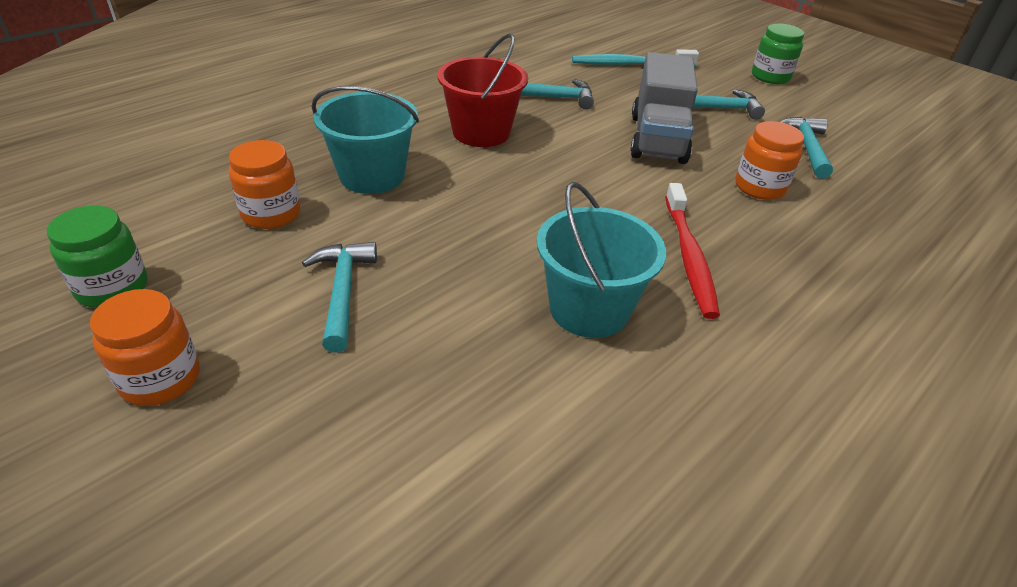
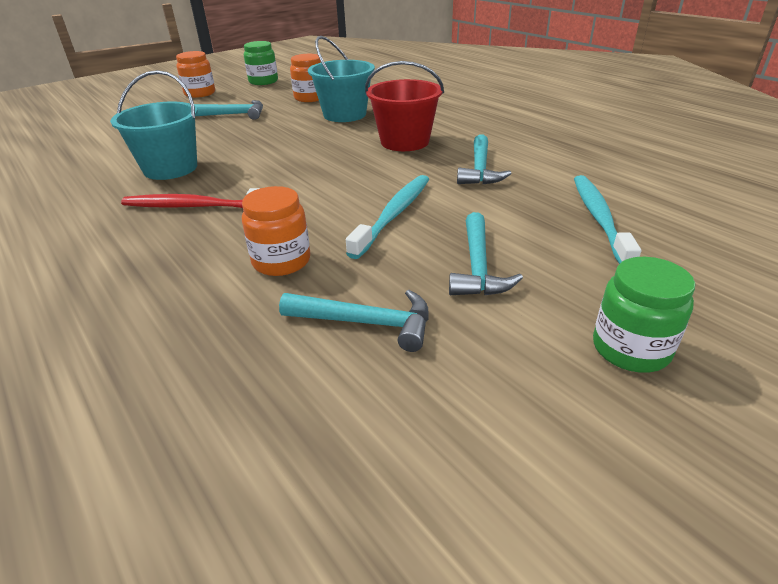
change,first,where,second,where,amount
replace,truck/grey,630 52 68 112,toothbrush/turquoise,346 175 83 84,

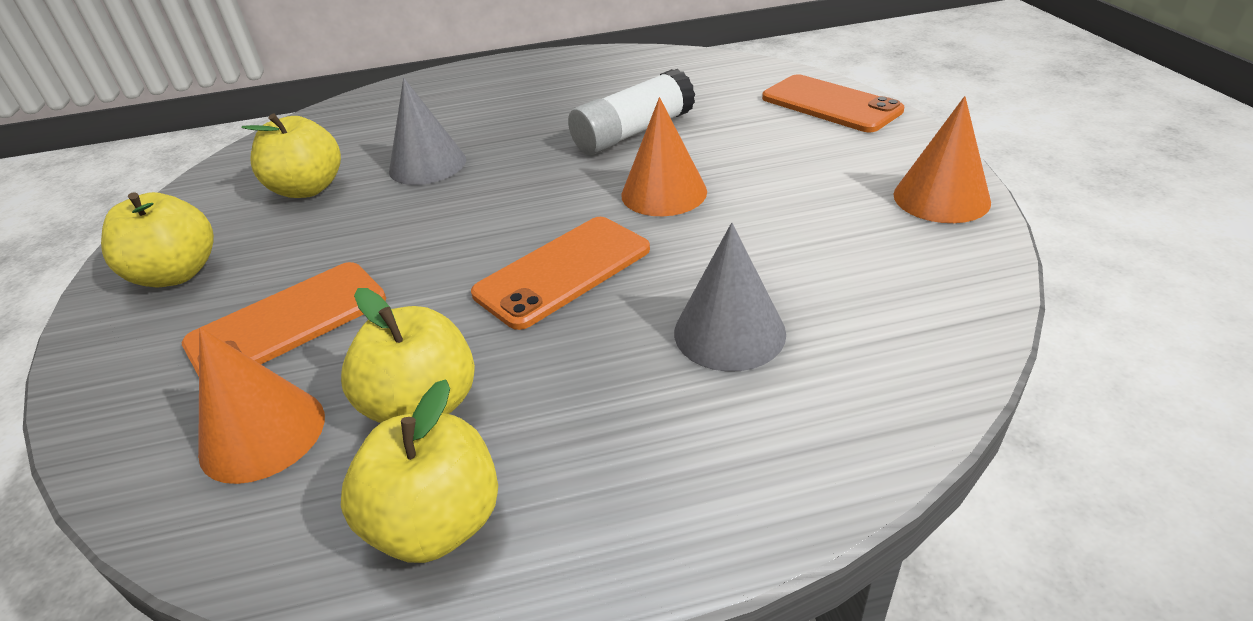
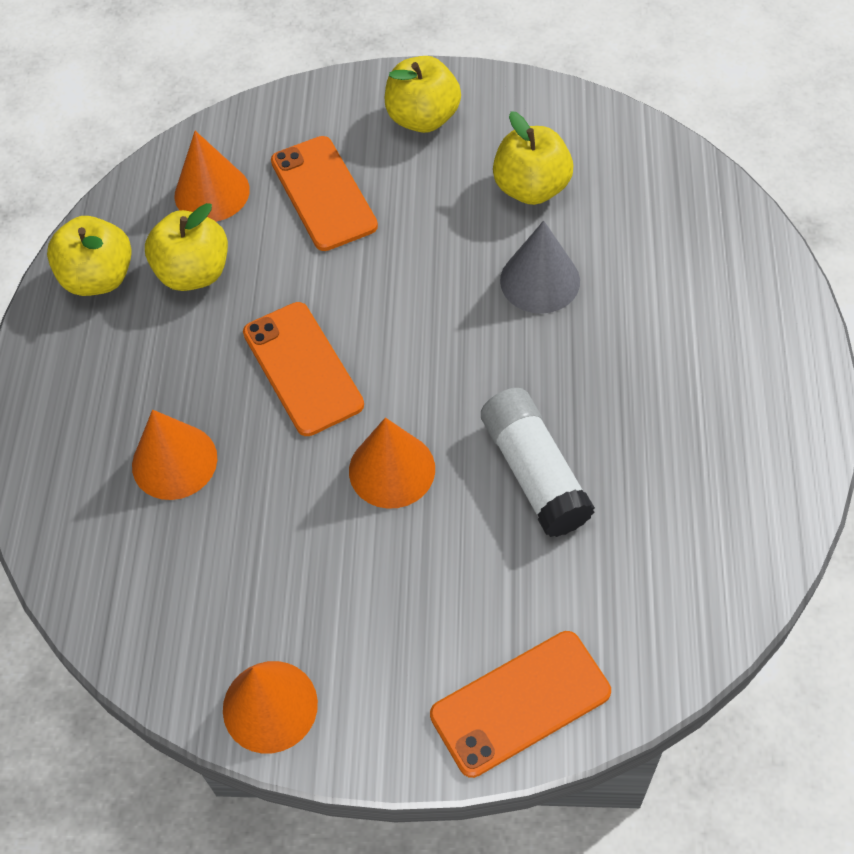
change,first,where,second,where,amount
recolor,cone/grey,674 223 112 149,cone/orange,132 410 85 90,

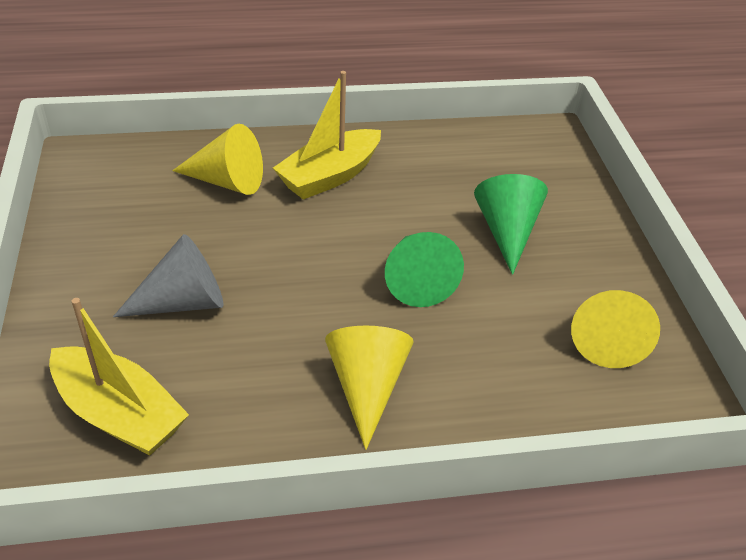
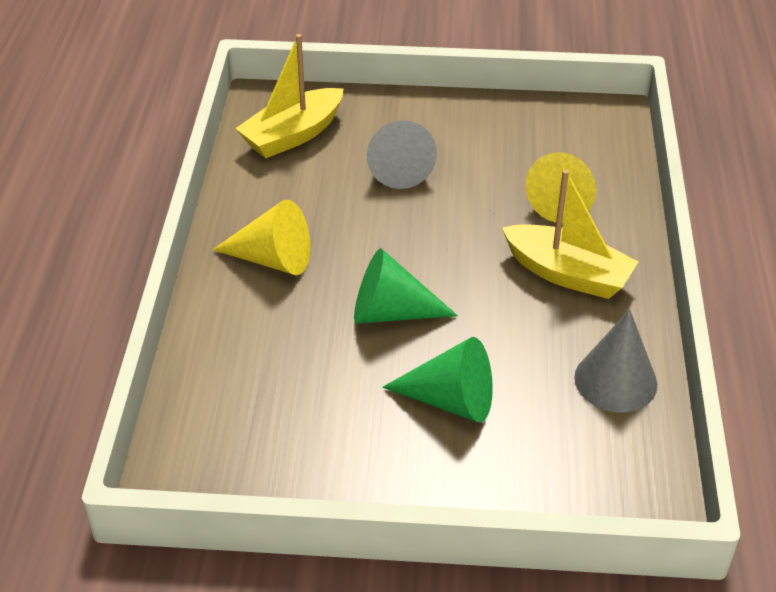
change,first,where,second,where,amount
rotate,boat/yellow,273 71 108 129,,502 169 137 130,150 degrees clockwise
delete,cone/yellow,571 290 89 78,,,
insert,,,cone/grey,574 309 83 103,

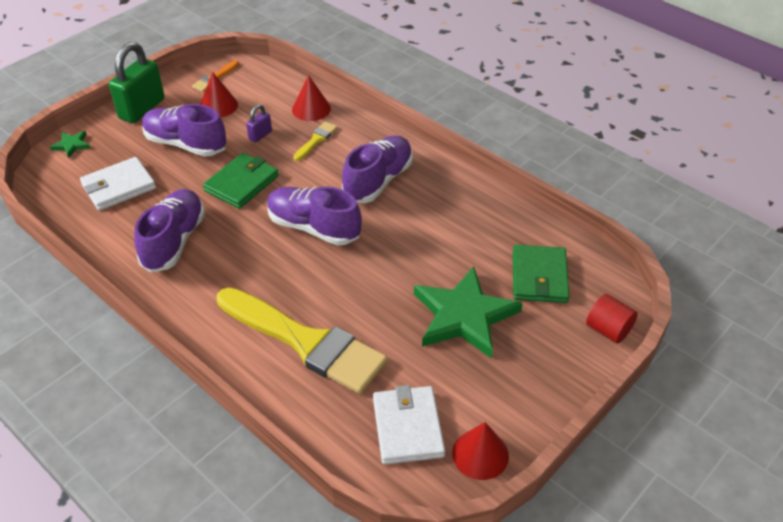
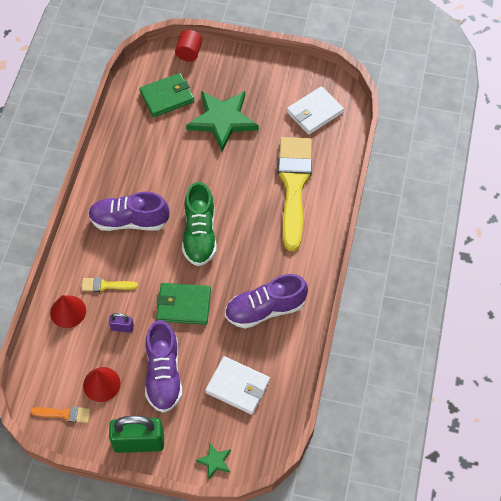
change,first,where,second,where,amount
recolor,shoe/purple,267 187 95 59,shoe/green,182 182 35 84,
delete,cone/red,452 422 57 58,,,

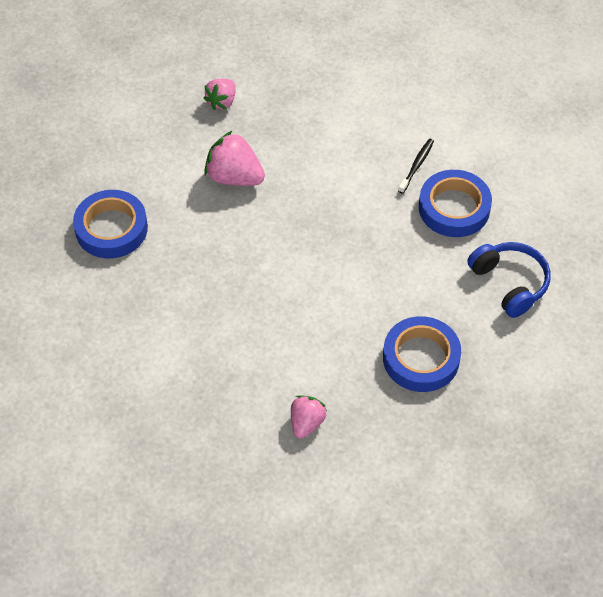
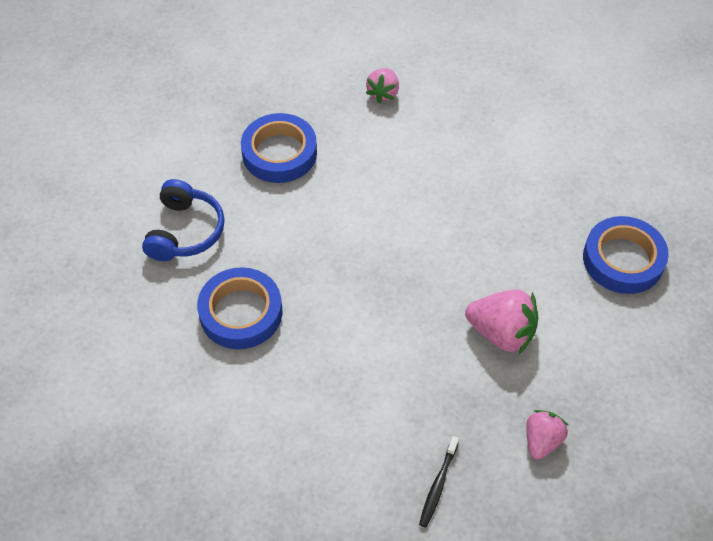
change,first,where,second,where,amount
move,toothbrush/black,398 139 36 55,,419 436 40 92,
rotate,headphones/blue,467 242 84 76,,142 179 83 82,135 degrees counterclockwise

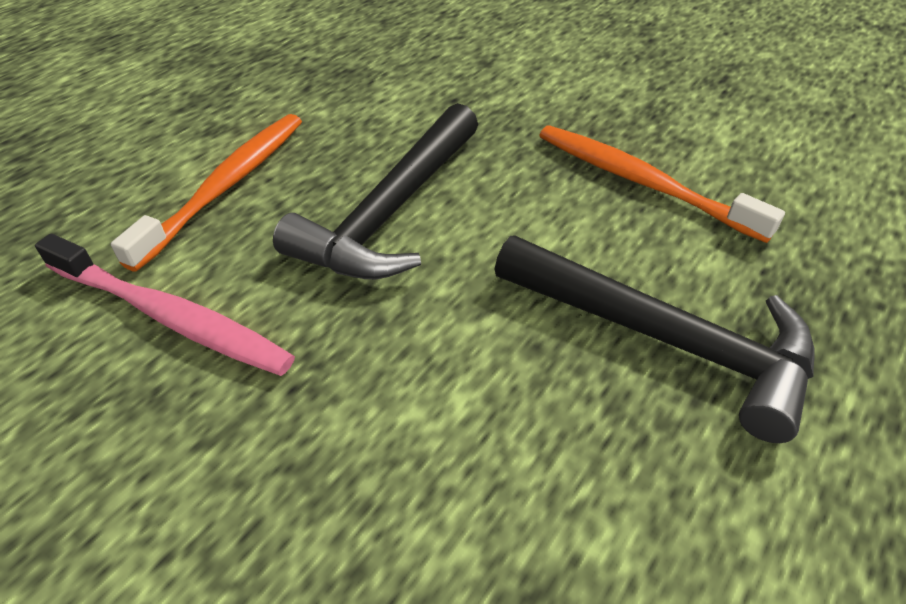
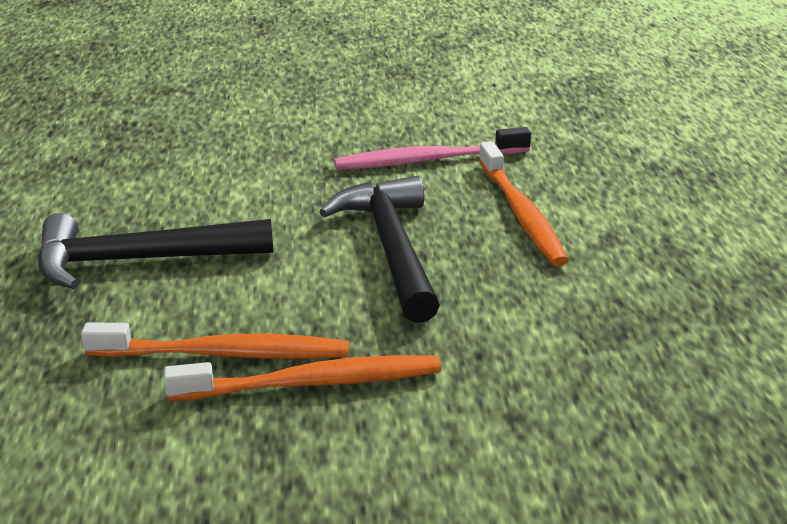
change,first,where,second,where,amount
insert,,,toothbrush/orange,164 355 277 46,

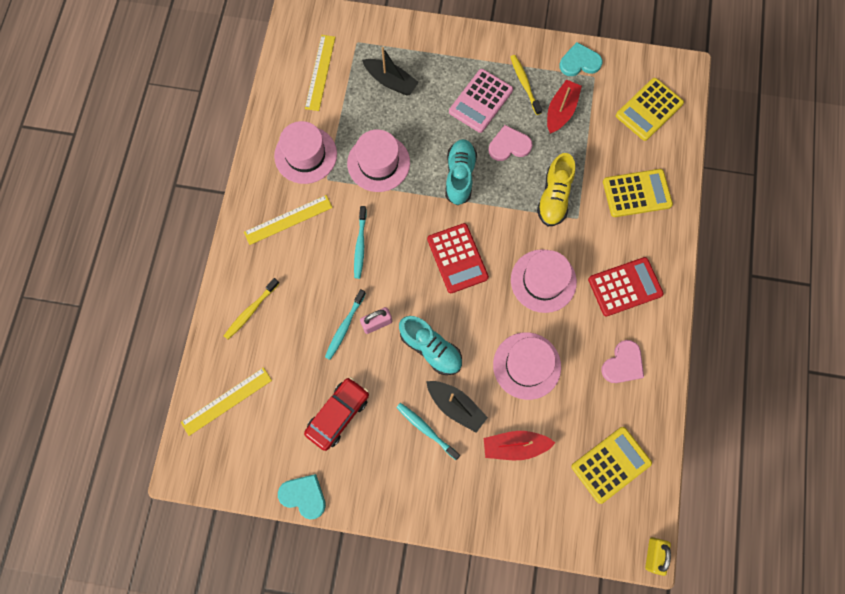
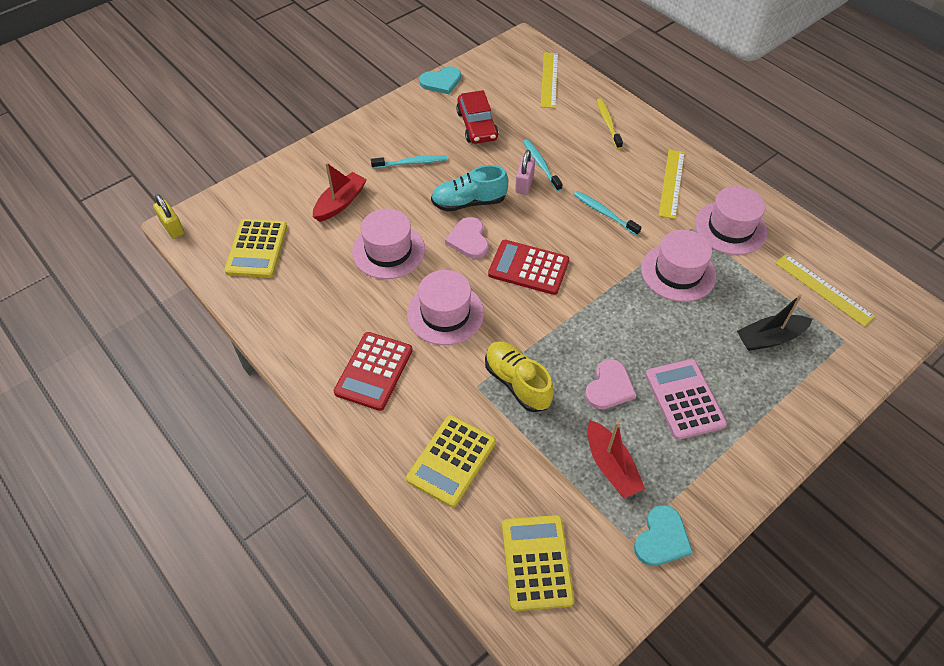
change,first,where,second,where,amount
delete,boat/black,426 381 62 52,,,
delete,shoe/turquoise,445 139 32 66,,,
delete,toothbrush/yellow,511 55 31 60,,,
move,heart/pink,602 340 42 43,,445 217 44 41,

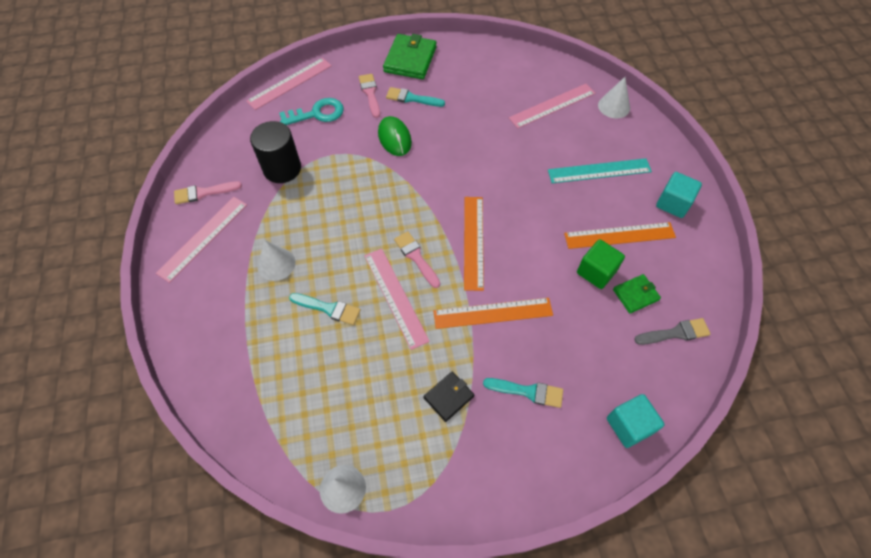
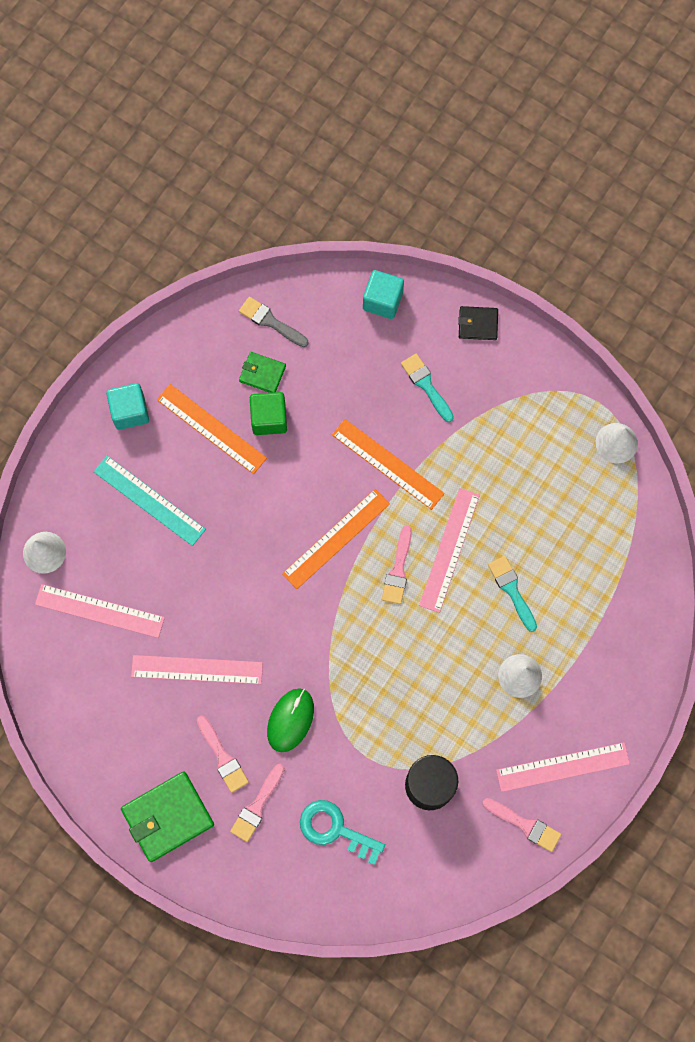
change,first,where,second,where,amount
move,ruler/pink,246 58 86 52,,131 655 132 29,
recolor,brush/turquoise,386 87 59 20,brush/pink,197 716 52 77,
move,wallet/black,424 372 50 50,,458 306 40 34,

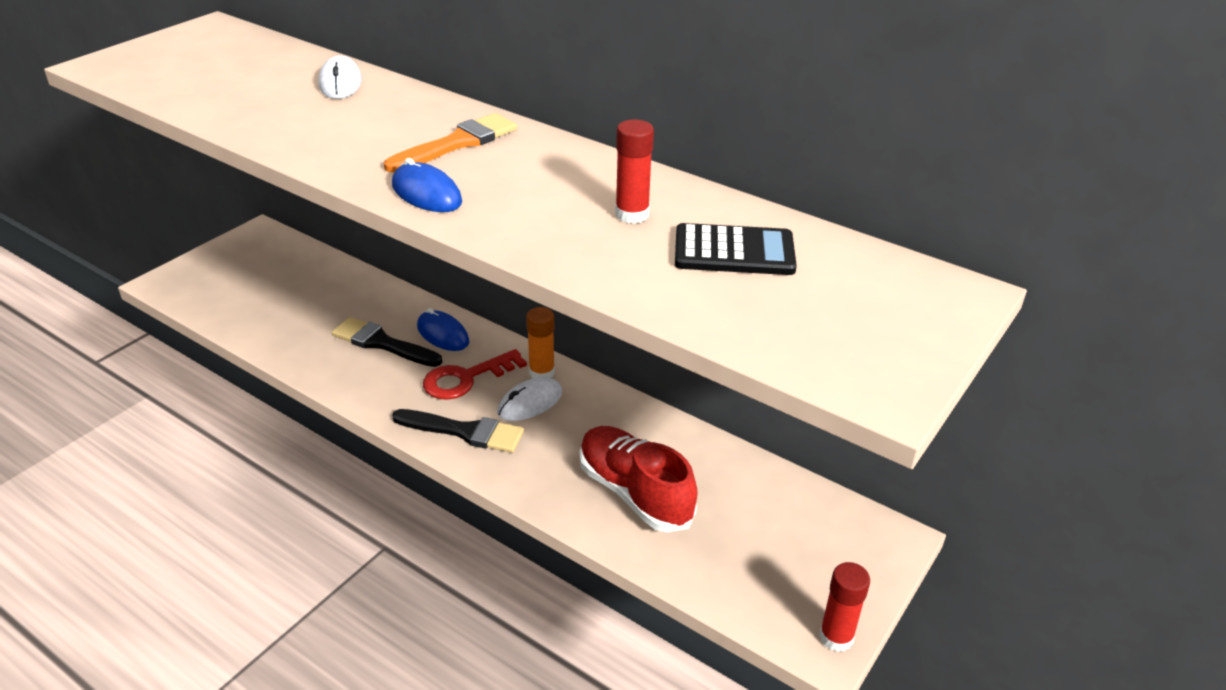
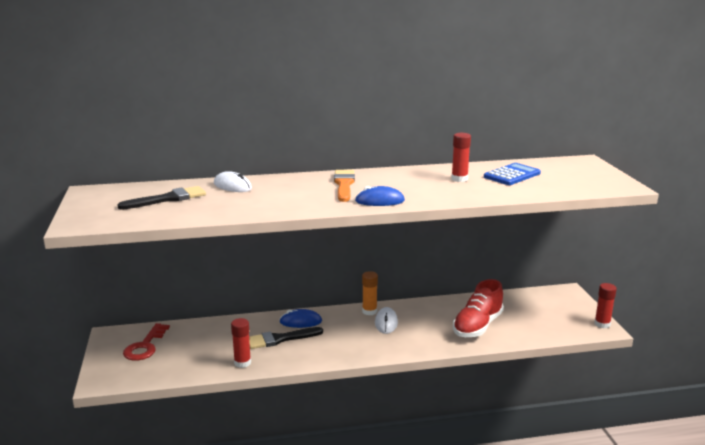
change,first,where,second,where,amount
move,brush/black,392 409 132 44,,117 186 89 24,
move,key/red,423 349 104 51,,123 323 47 38,
rotate,shoe/red,579 426 118 106,,453 279 51 58,60 degrees counterclockwise
recolor,calculator/black,675 223 122 52,calculator/blue,484 163 57 22,
insert,,,glue stick/red,231 318 20 50,

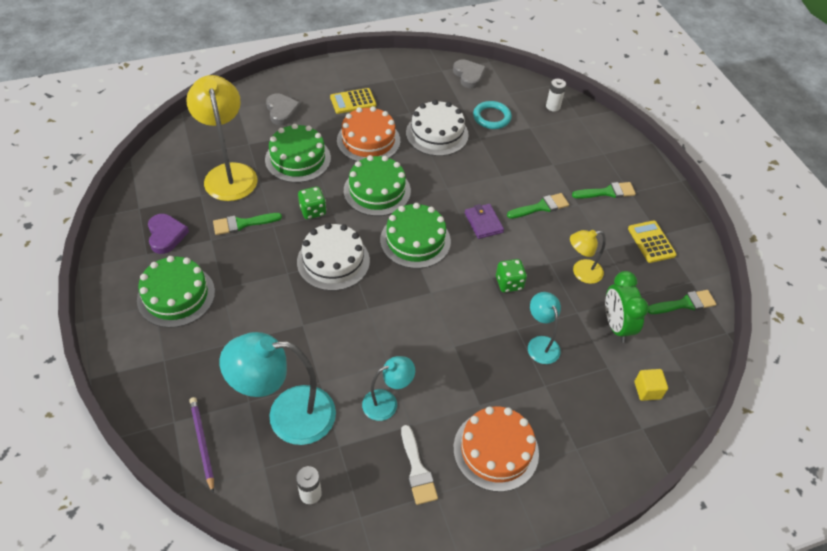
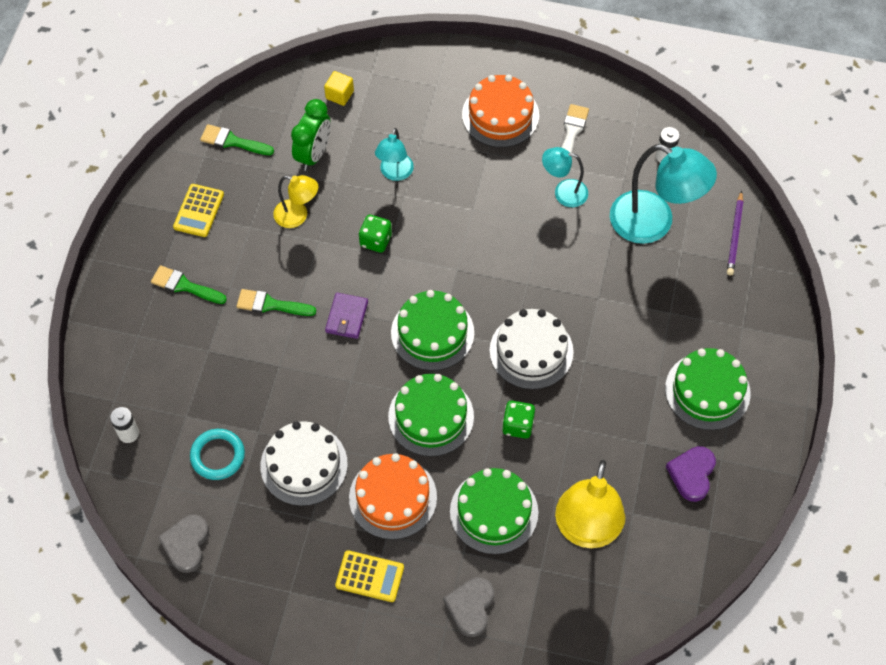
change,first,where,second,where,amount
delete,brush/green,213 213 69 22,,,

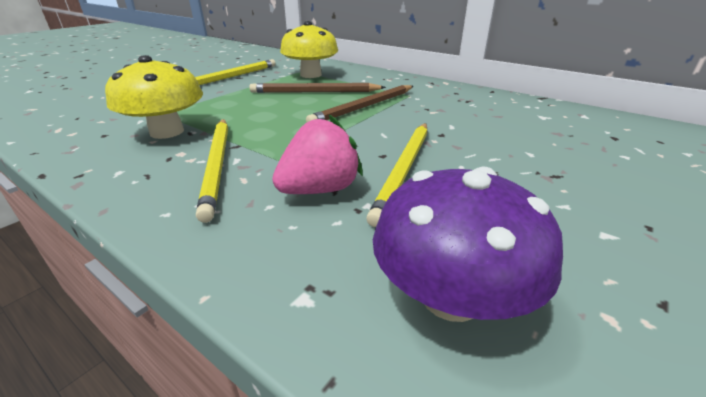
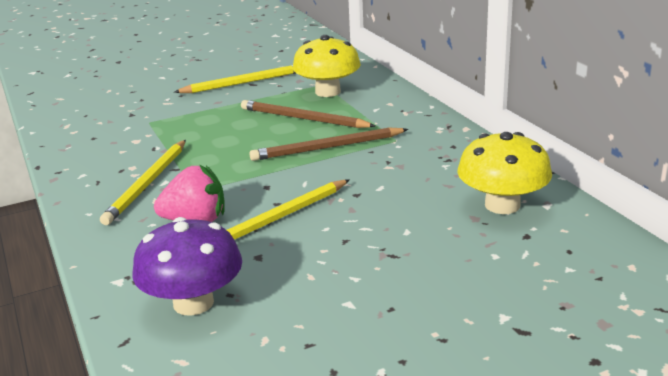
change,first,where,second,where,amount
move,mushroom/yellow,105 55 98 84,,458 132 94 82,

